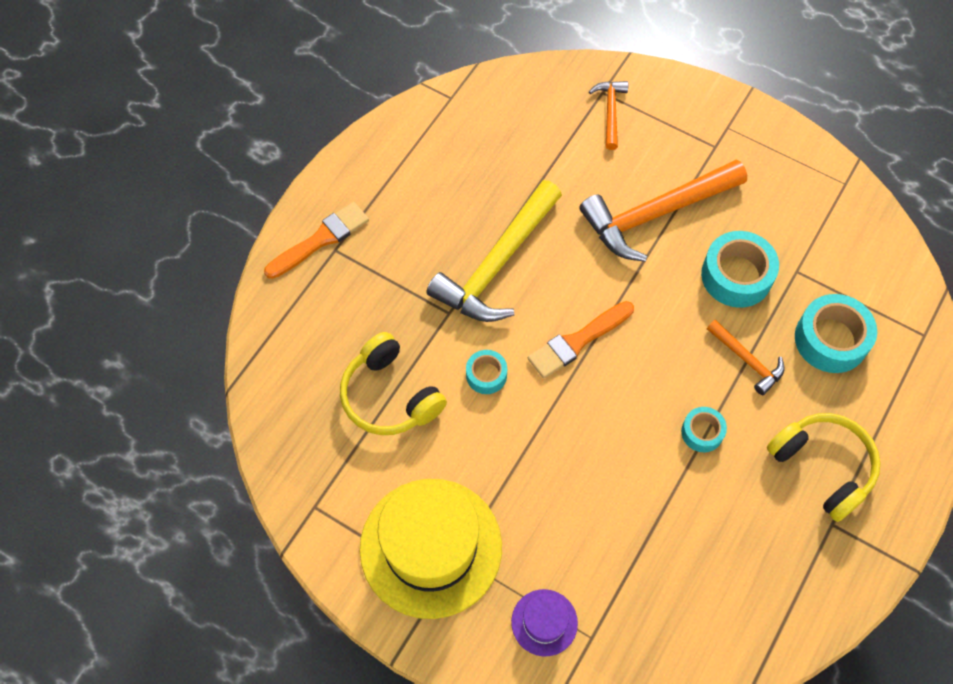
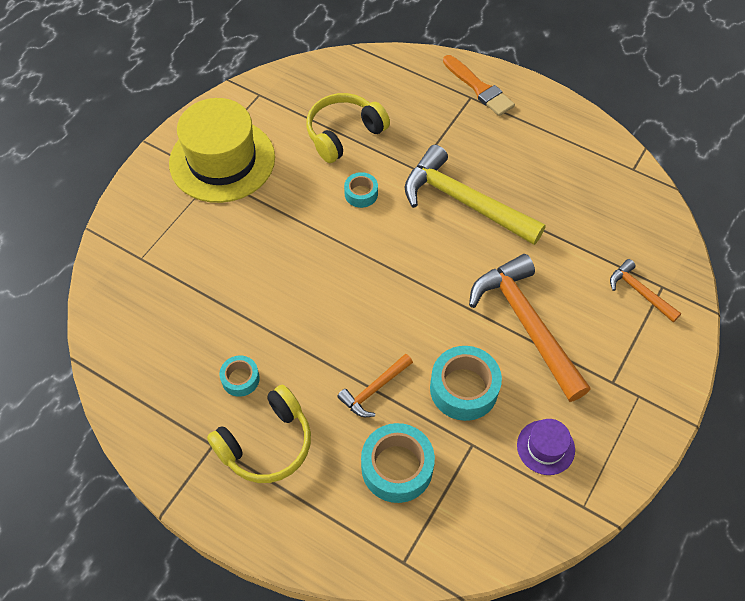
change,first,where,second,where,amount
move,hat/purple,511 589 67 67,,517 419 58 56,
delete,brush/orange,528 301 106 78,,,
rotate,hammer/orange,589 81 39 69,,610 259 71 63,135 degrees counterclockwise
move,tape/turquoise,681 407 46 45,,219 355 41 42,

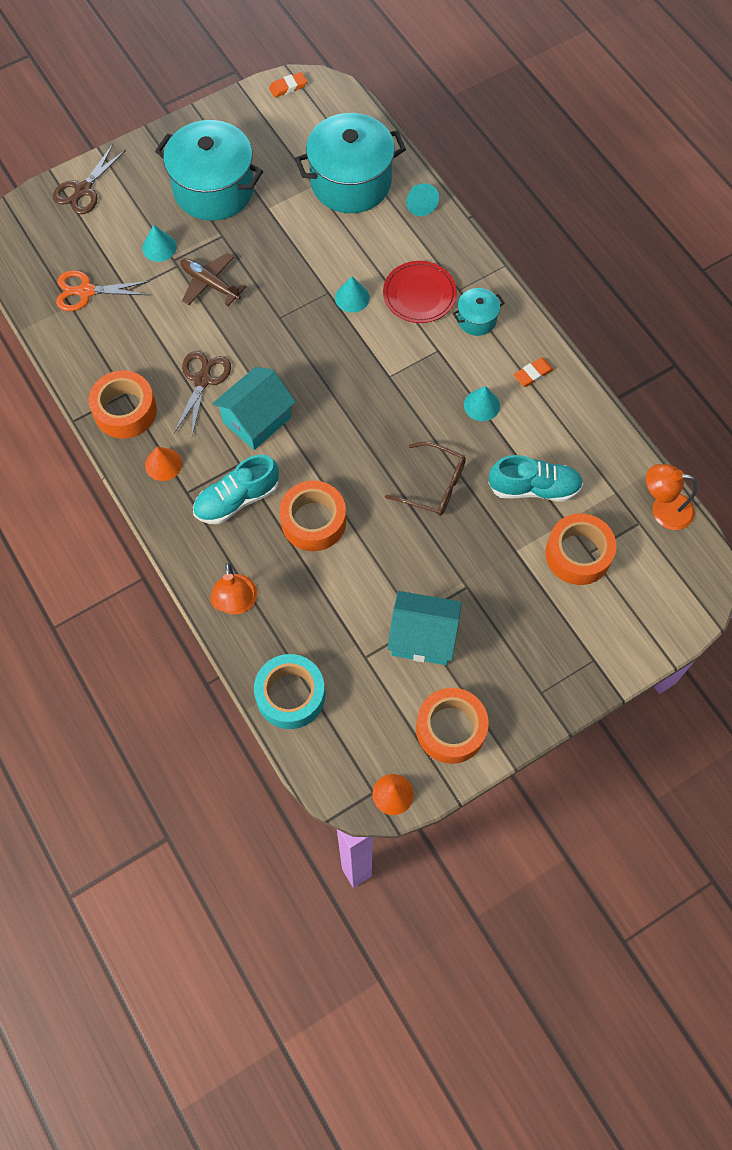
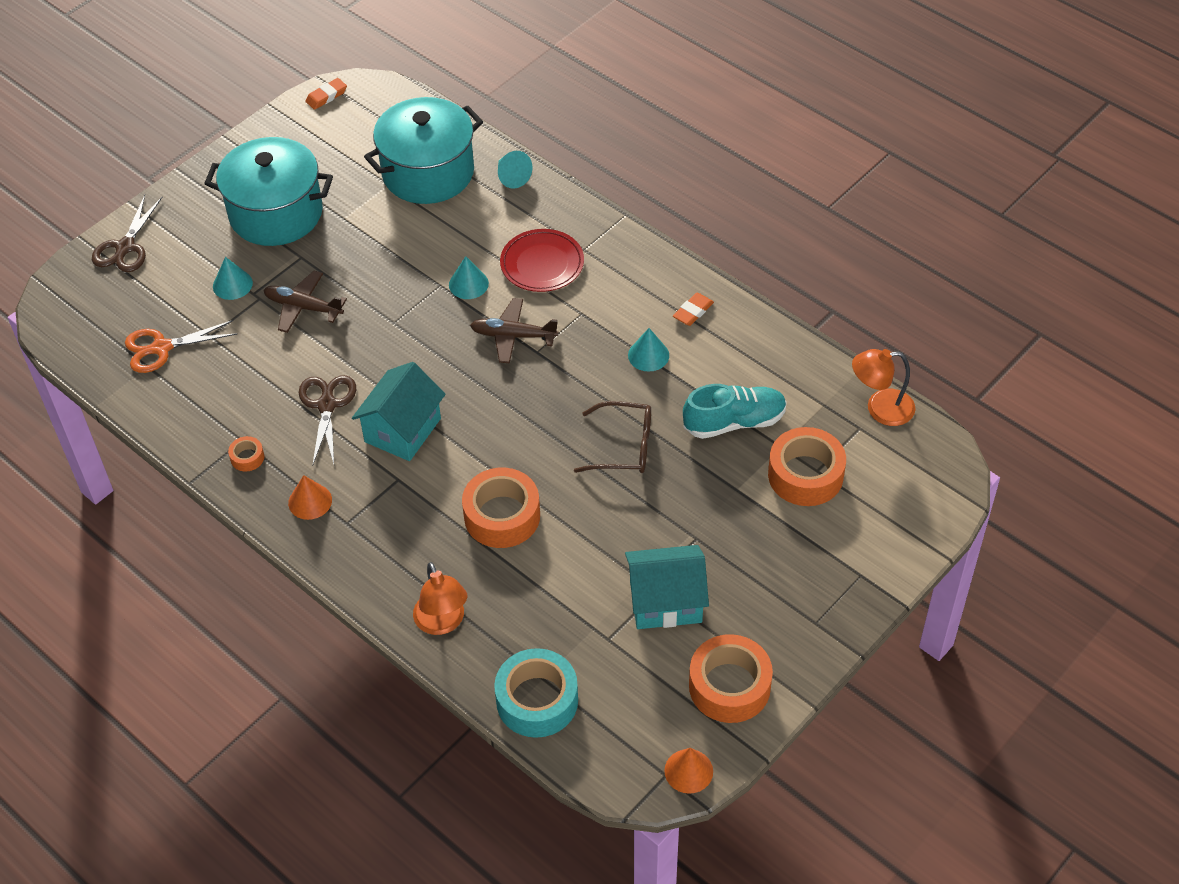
change,first,where,second,where,amount
resize,tape/orange,89 371 68 67,,228 436 36 36,x0.45
delete,shoe/turquoise,193 455 86 69,,,
delete,pot/turquoise,453 288 51 48,,,
insert,,,plane/brown,470 298 89 66,

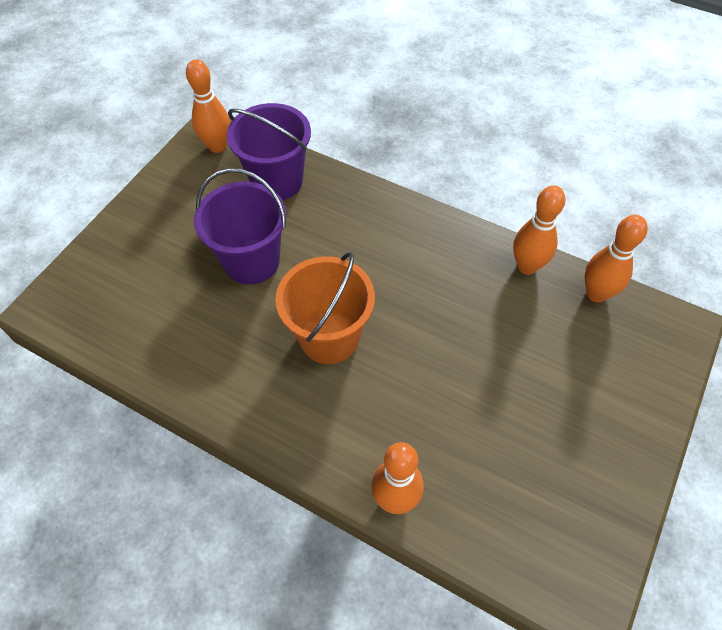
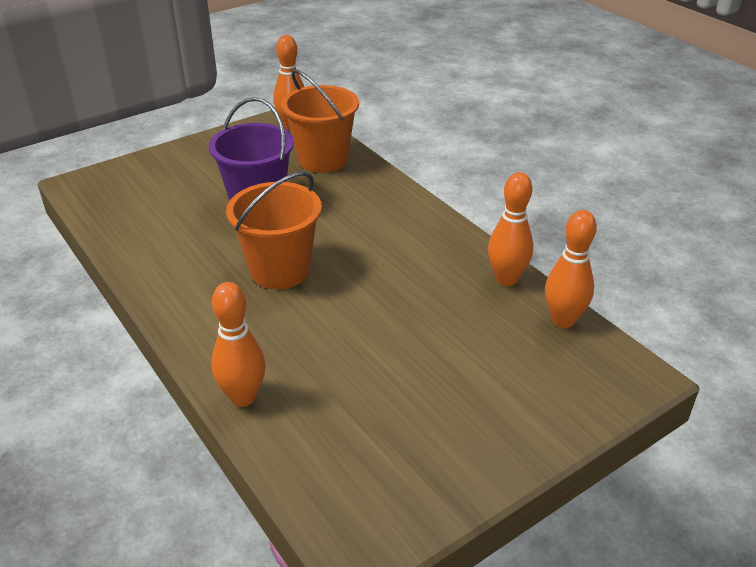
change,first,where,second,where,amount
recolor,bucket/purple,227 103 84 97,bucket/orange,281 69 78 104,

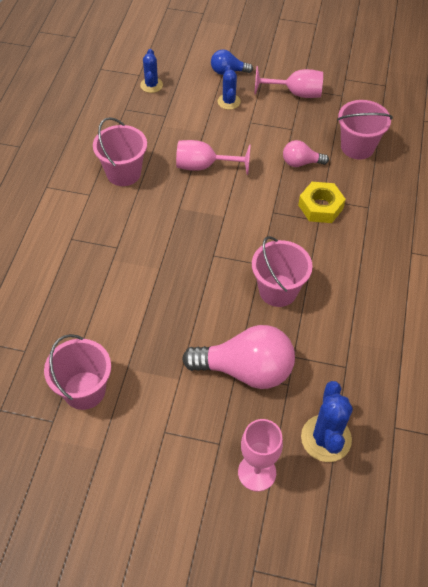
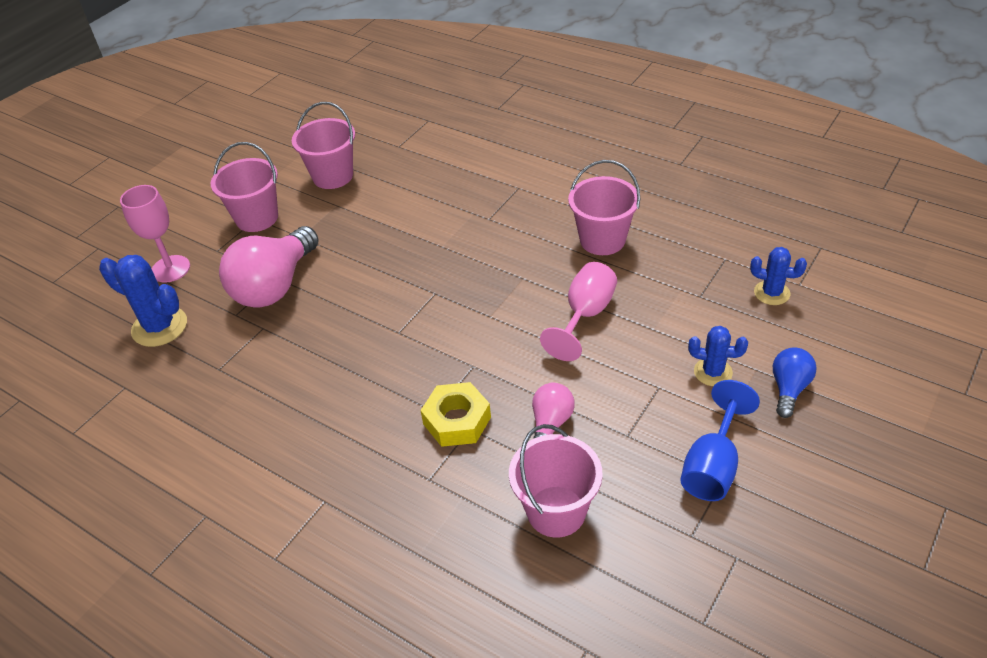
change,first,where,second,where,amount
move,bucket/pink,252 236 61 71,,211 142 67 90,
recolor,goblet/pink,254 66 69 32,goblet/blue,680 380 80 121,

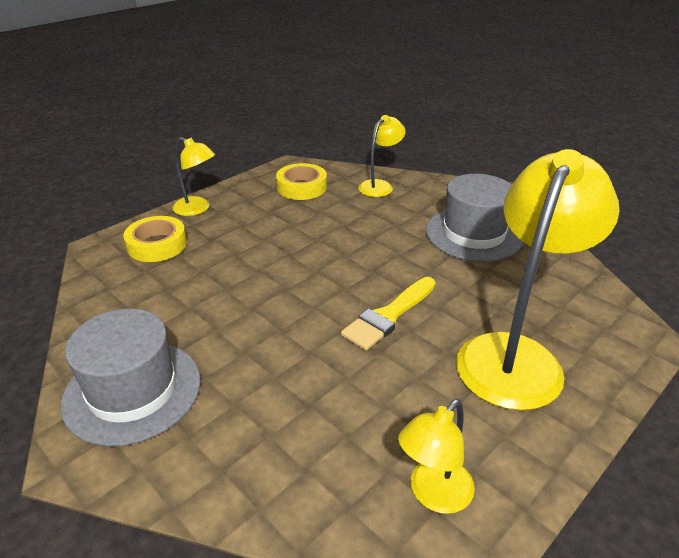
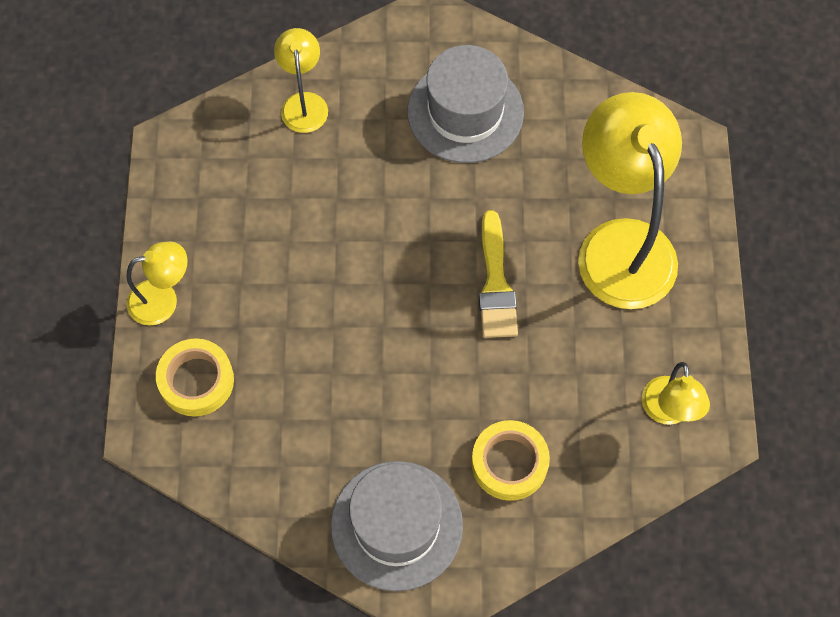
change,first,where,second,where,amount
move,tape/yellow,276 163 51 37,,471 420 79 81,

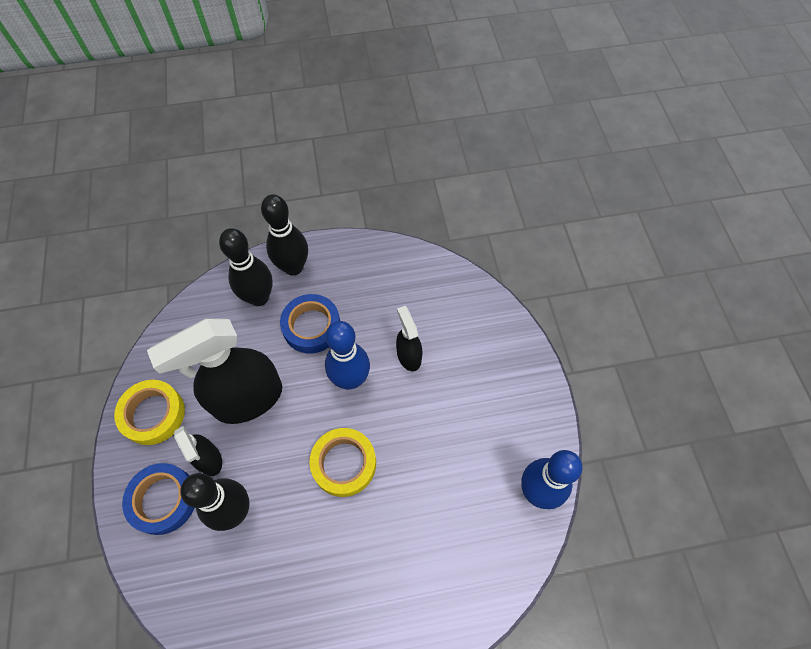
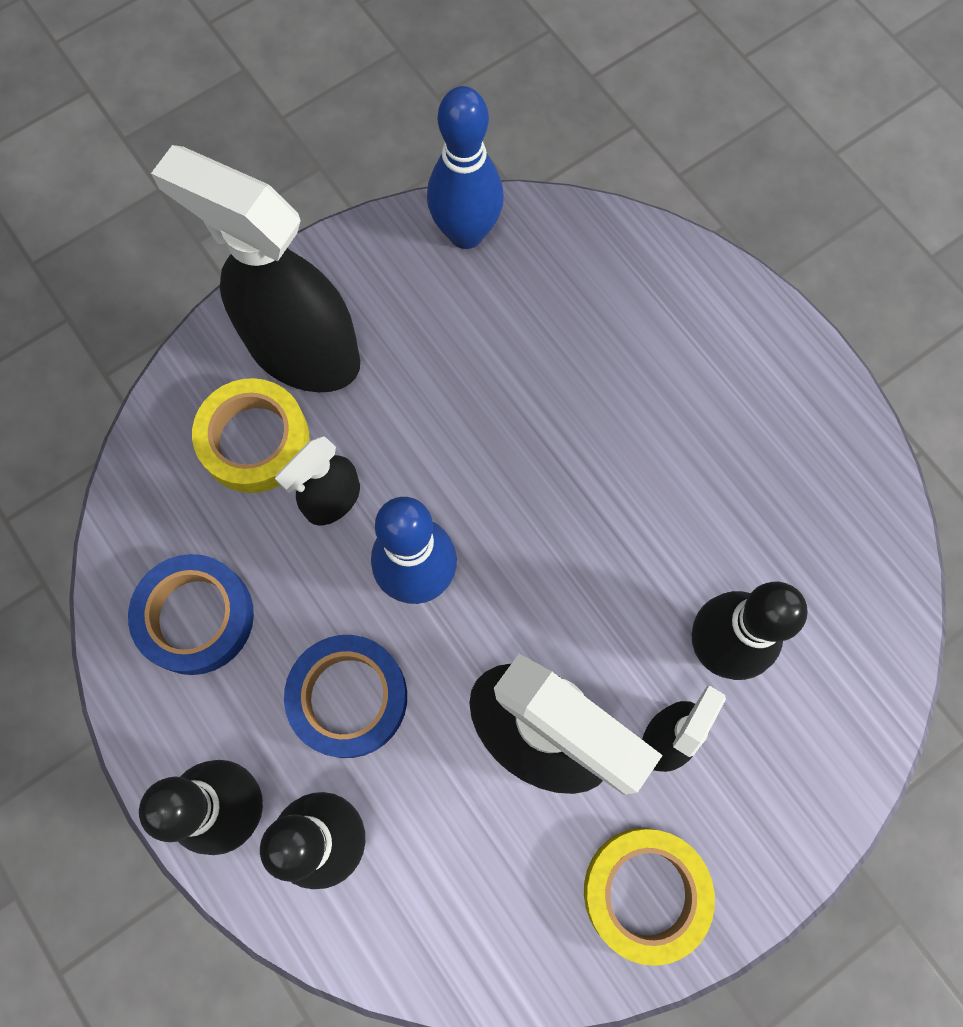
change,first,where,second,where,amount
move,tape/blue,122 463 72 72,,128 554 126 121,
move,tape/yellow,309 428 67 69,,192 378 117 115,
insert,,,spray bottle/black,151 145 209 247,

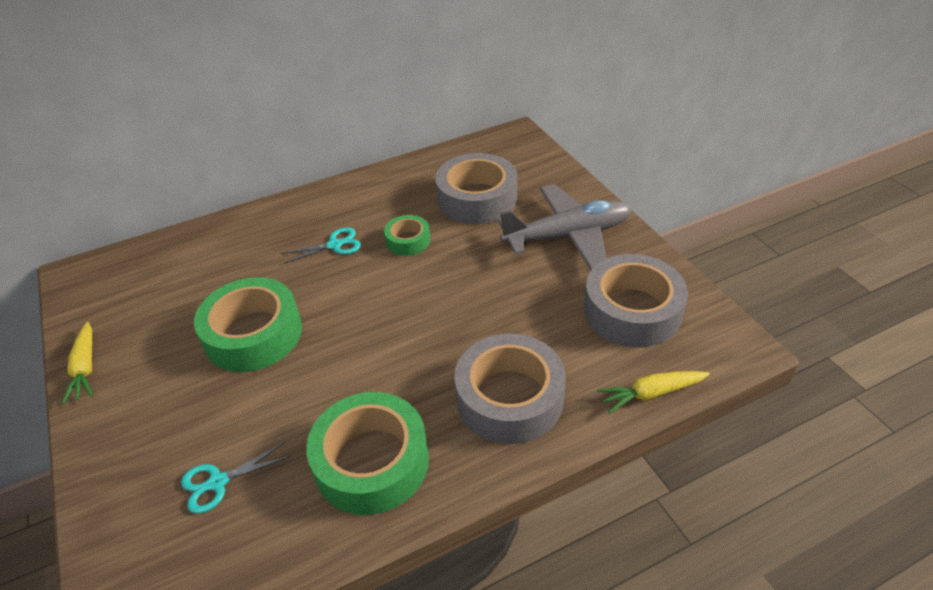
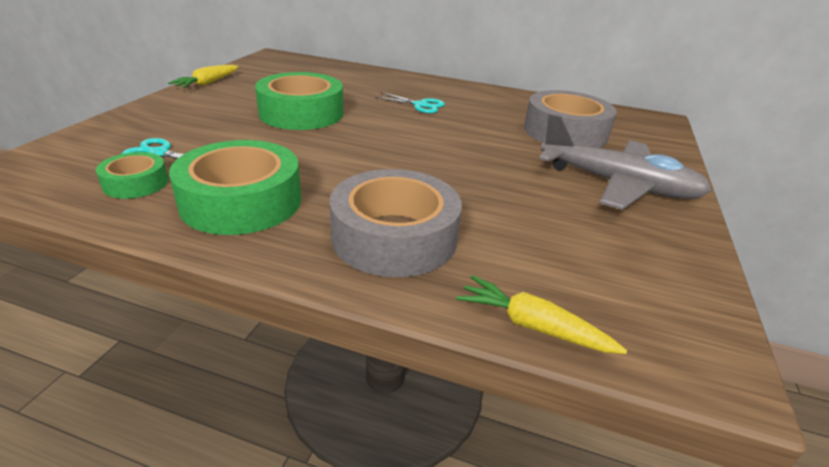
change,first,where,second,where,amount
move,tape/green,384 215 46 41,,96 152 72 47,
delete,tape/grey,584 254 104 94,,,

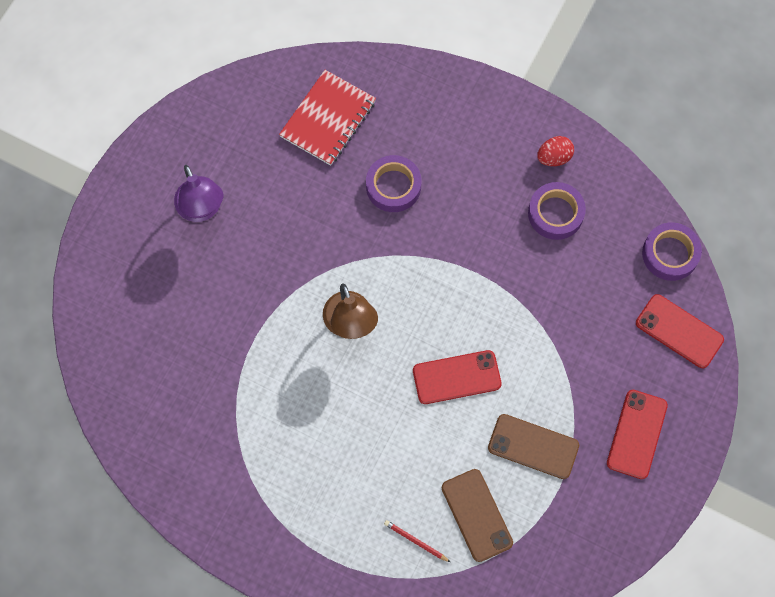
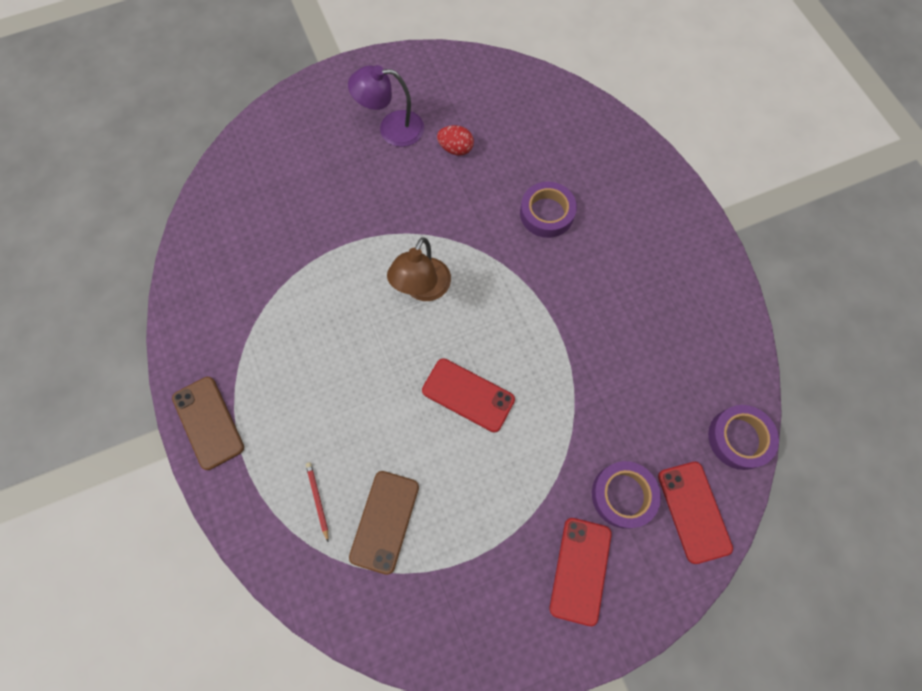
change,first,where,second,where,amount
rotate,lamp/purple,174 165 49 57,,348 65 76 82,75 degrees clockwise
delete,notebook/red,279 70 97 96,,,
move,phone/brown,488 414 91 65,,172 377 72 93,
move,tape/purple,528 182 58 58,,592 461 69 68,
move,egg/red,537 136 37 30,,437 125 37 31,
rotate,phone/red,607 390 61 89,,550 518 62 108,45 degrees counterclockwise

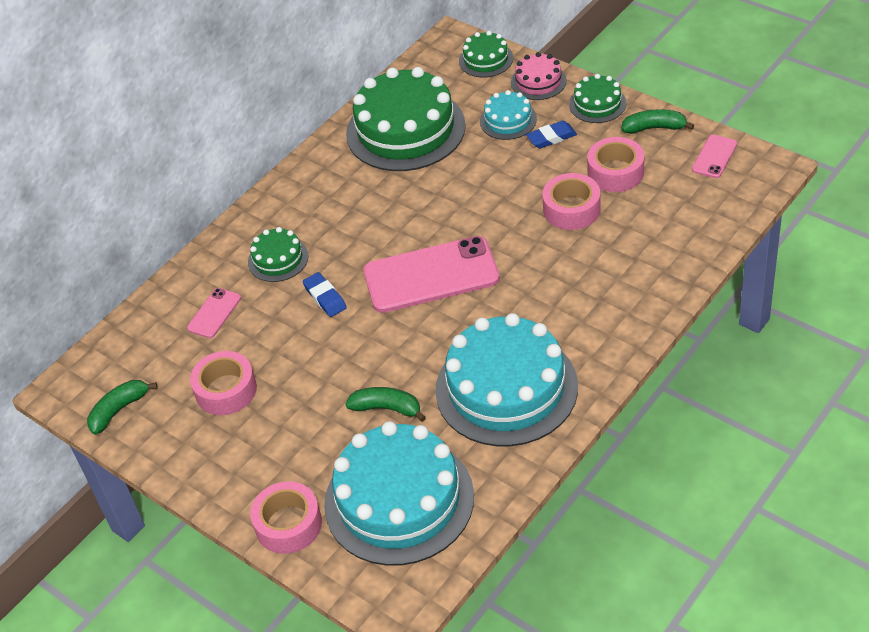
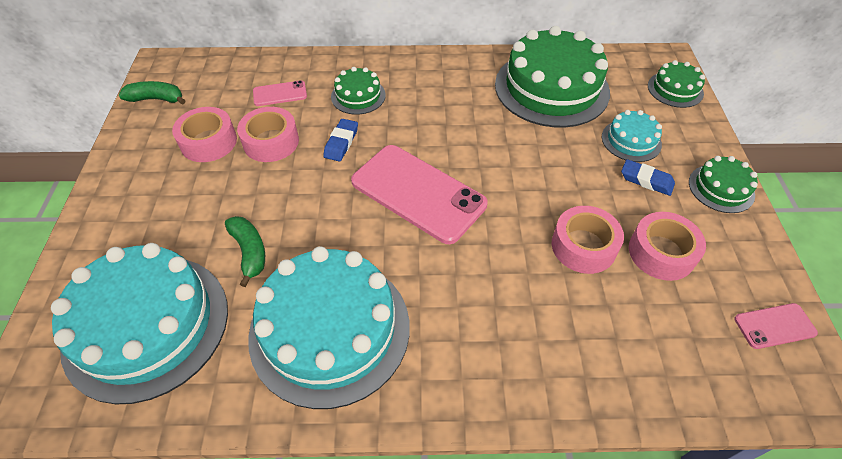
change,first,where,second,where,amount
move,tape/pink,250 481 72 73,,237 107 62 55,
delete,cake/pink,511 52 56 48,,,
delete,banana/green,622 109 72 25,,,

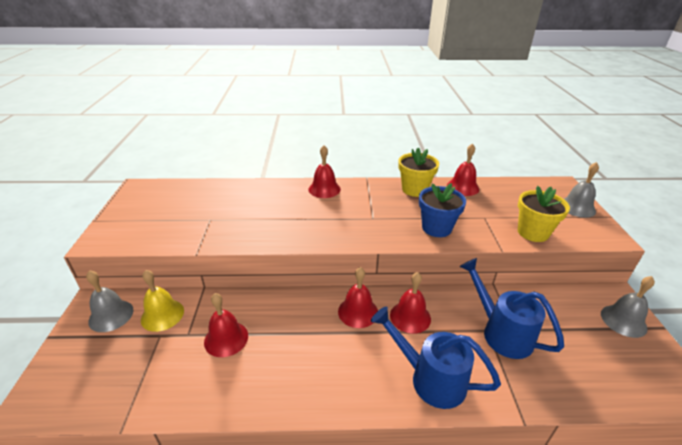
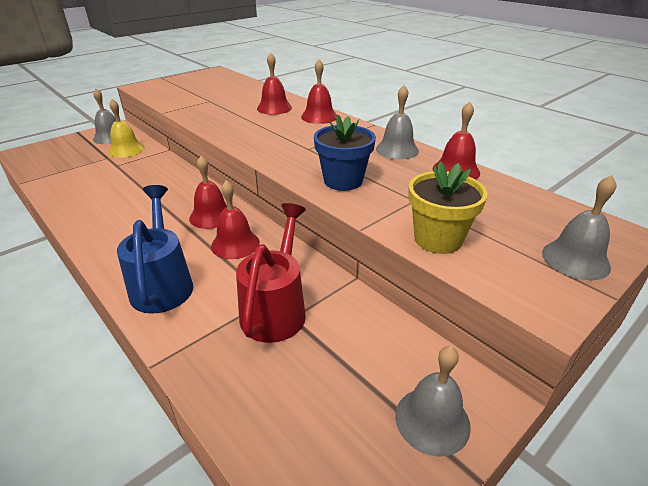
change,first,where,second,where,amount
move,bell/red,204 293 44 64,,257 53 35 62,
replace,flower pot/yellow,398 148 41 49,bell/grey,376 85 43 74,
recolor,watering can/blue,459 258 105 101,watering can/red,236 203 70 140,

